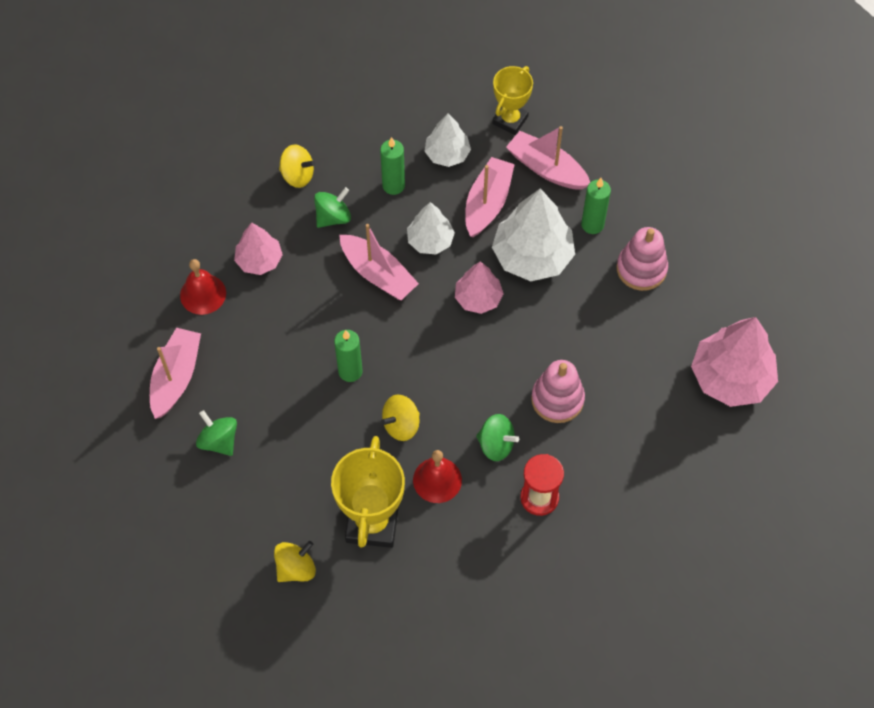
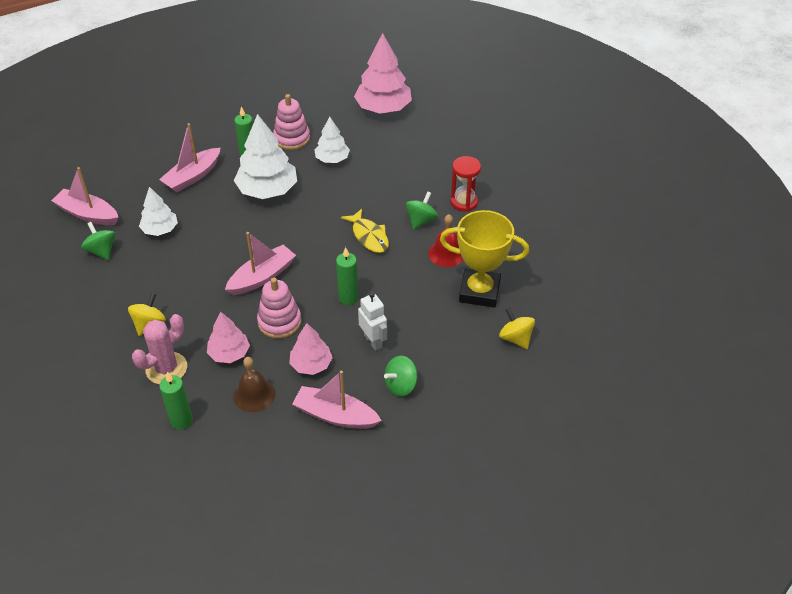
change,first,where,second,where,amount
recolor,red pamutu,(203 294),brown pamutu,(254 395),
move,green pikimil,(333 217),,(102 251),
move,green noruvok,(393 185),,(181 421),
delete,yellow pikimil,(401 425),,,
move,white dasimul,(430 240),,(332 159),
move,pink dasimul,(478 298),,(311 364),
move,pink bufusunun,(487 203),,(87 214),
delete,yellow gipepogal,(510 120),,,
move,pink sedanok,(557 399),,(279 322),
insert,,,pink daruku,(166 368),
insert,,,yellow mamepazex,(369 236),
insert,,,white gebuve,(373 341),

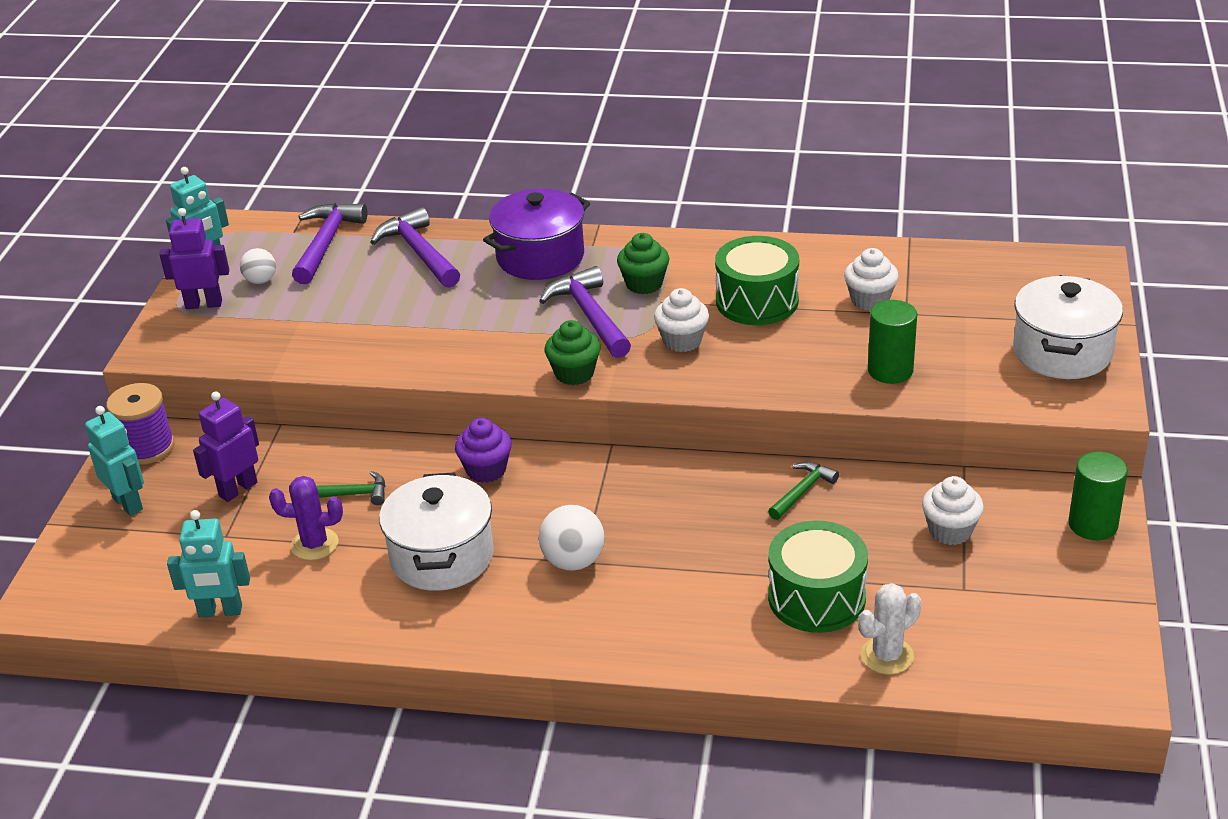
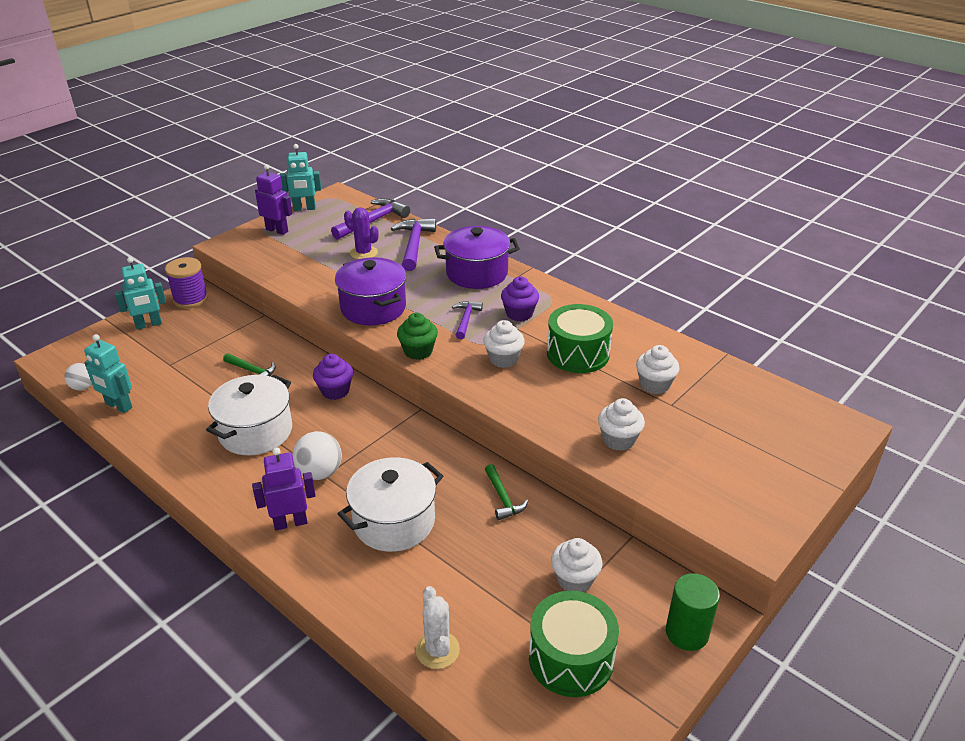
change,first,where,second,where,amount
rotate,turquoise gebuve,(128 503),,(148 325),75 degrees clockwise
move,purple gebuve,(238 489),,(290 522),
move,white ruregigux,(261 280),,(83 387),
move,purple daruku,(314 544),,(363 253),
resize,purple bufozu,(589 316),,(466 320),x0.59
recolor,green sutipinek,(644 284),purple sutipinek,(519 314),
rotate,green bufozu,(802 491),,(503 498),90 degrees clockwise
move,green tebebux,(816 597),,(571 658),
rotate,white daruku,(887 656),,(437 650),75 degrees clockwise
replace,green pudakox,(890 370),white sutipinek,(618 440),
move,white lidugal,(1062 352),,(394 521),
insert,,,purple lidugal,(373 308),

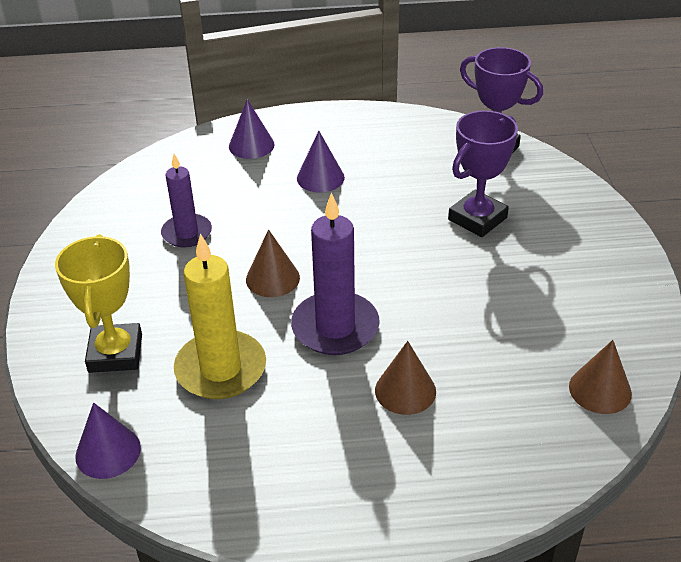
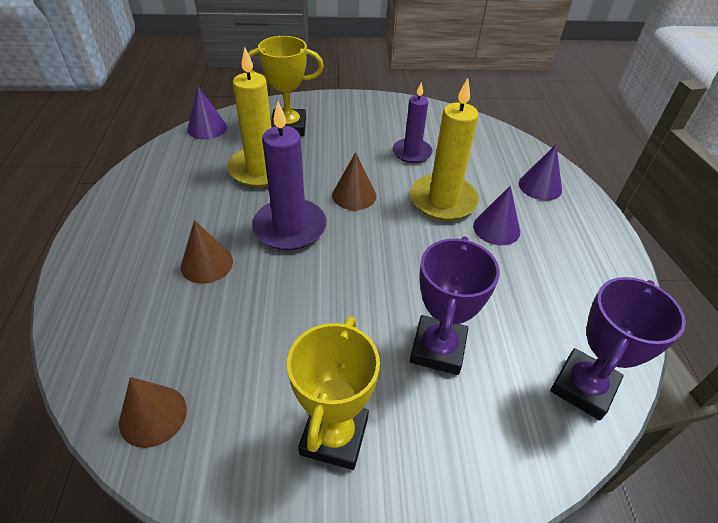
change,first,where,second,where,amount
rotate,purple gipepogal,(477 219),,(438 349),60 degrees clockwise
insert,,,yellow gipepogal,(334 436),
insert,,,yellow noruvok,(443 200),

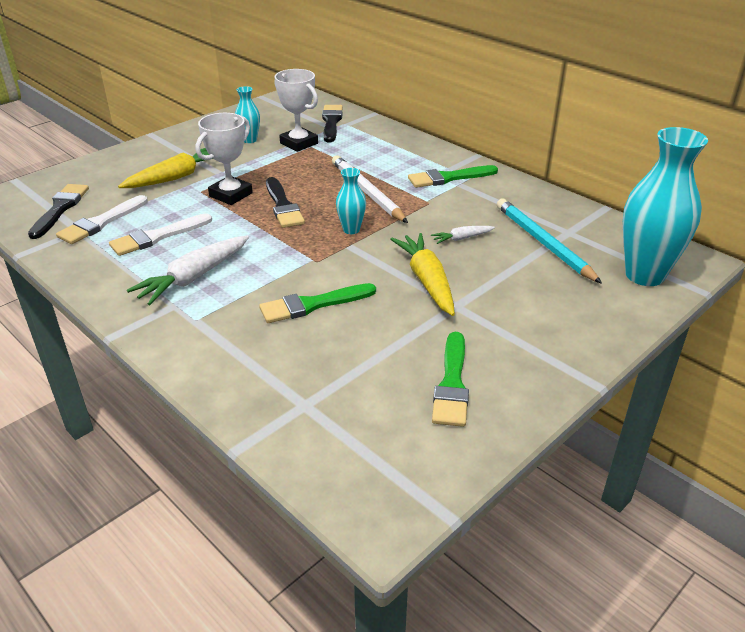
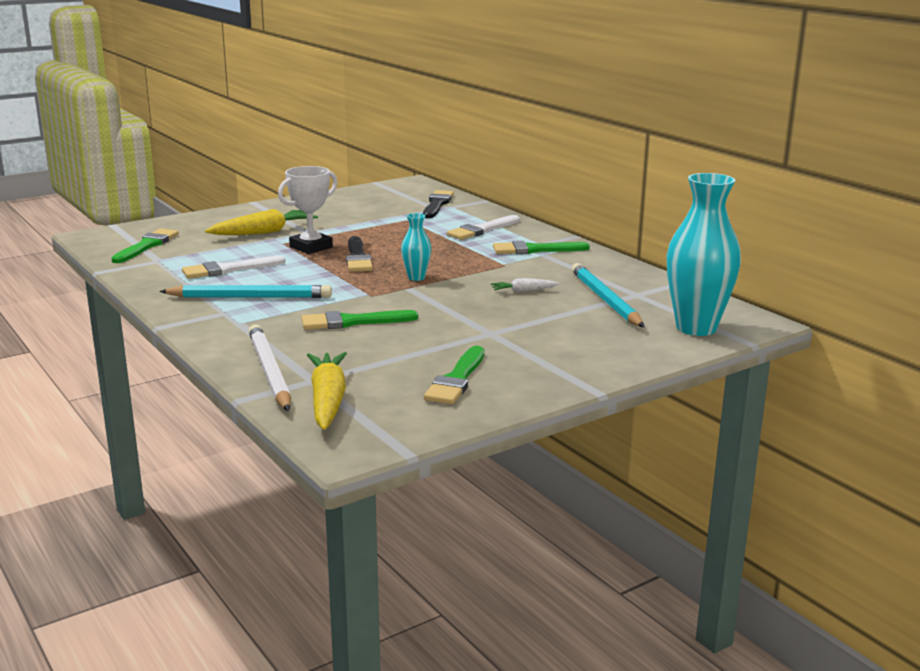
change,first,where,second,where,amount
recolor,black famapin,(60 209),green famapin,(147 246),
move,white famapin,(101 223),,(482 230),
replace,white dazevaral,(193 277),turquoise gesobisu,(250 297),
delete,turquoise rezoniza,(250 140),,,
delete,white gipepogal,(299 143),,,
move,white gesobisu,(367 192),,(269 371),
move,yellow dazevaral,(427 281),,(328 400),

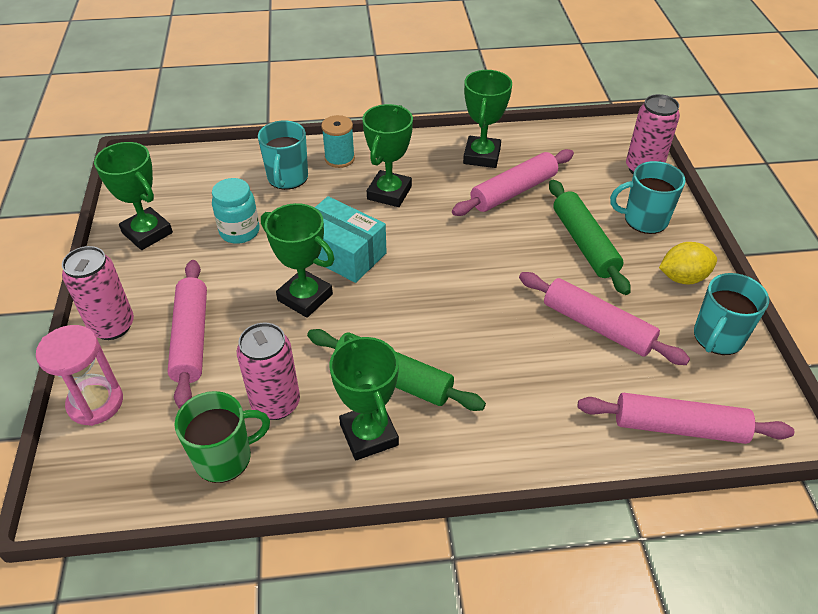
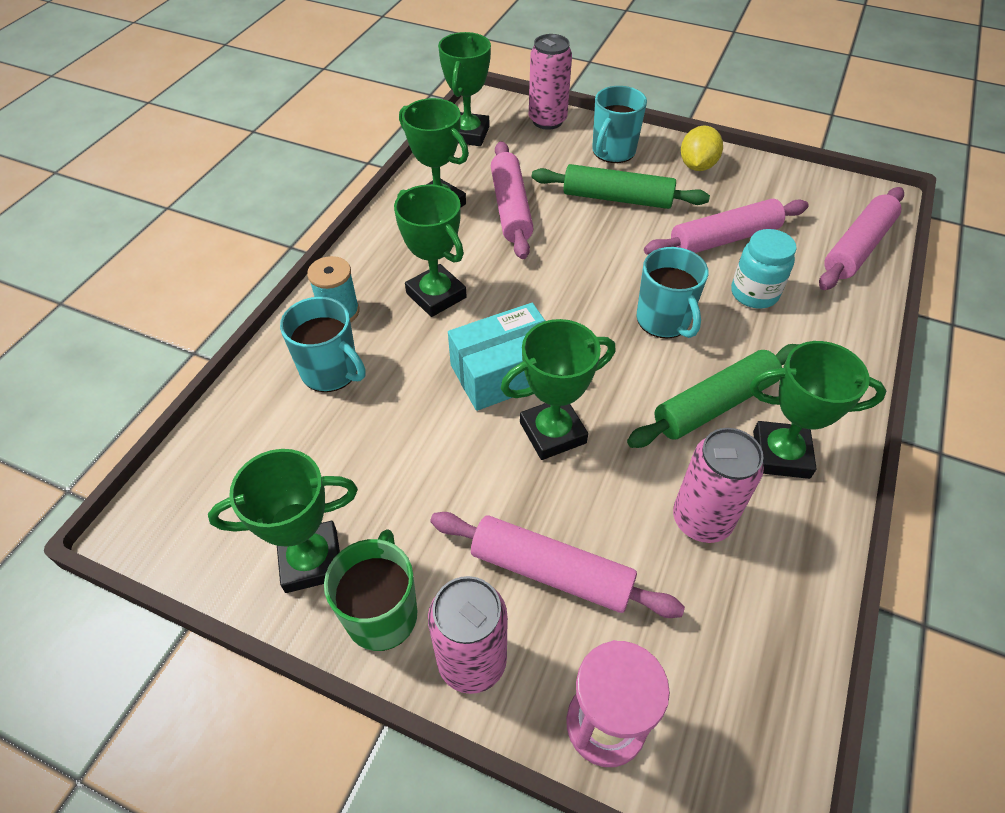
change,first,where,second,where,amount
move,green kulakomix,(224 458),,(382 614),
move,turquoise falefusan,(239 231),,(754 293),
move,turquoise kulakomix,(717 337),,(663 320),
insert,,,green gipepogal,(468 134),

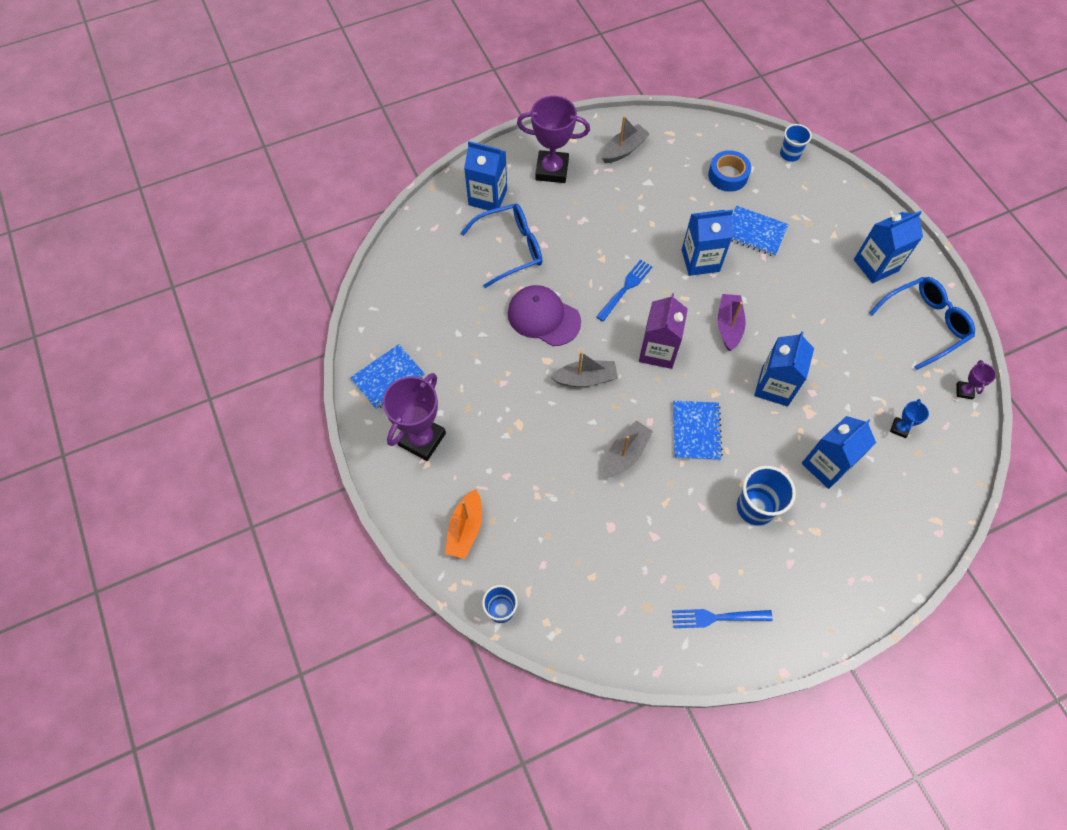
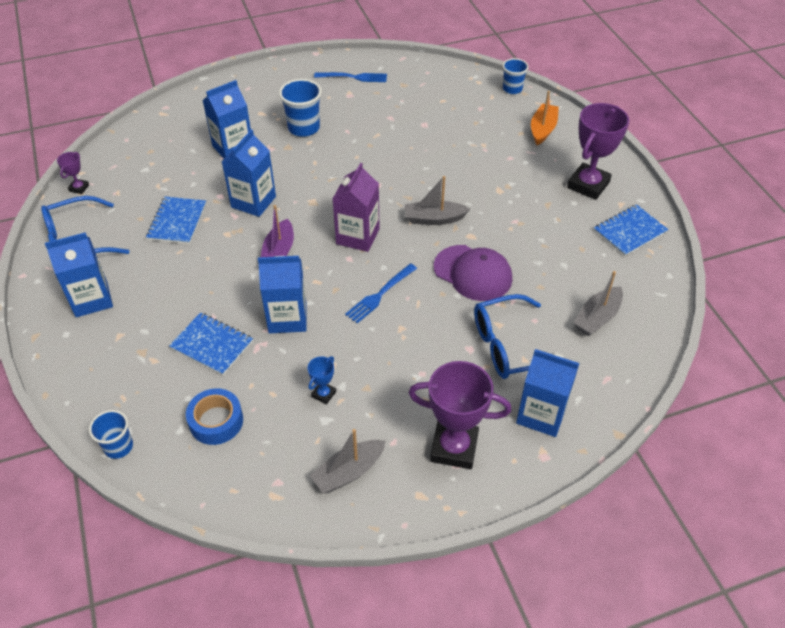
change,first,where,second,where,amount
move,grey bufusunun,(625 454),,(597 317),
move,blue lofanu,(696 431),,(177 221),
move,blue gipepogal,(899 428),,(323 394),

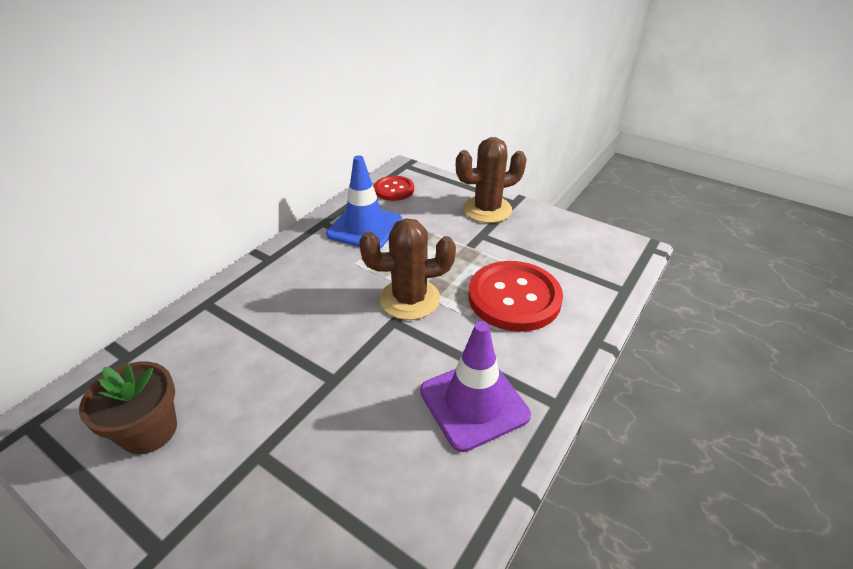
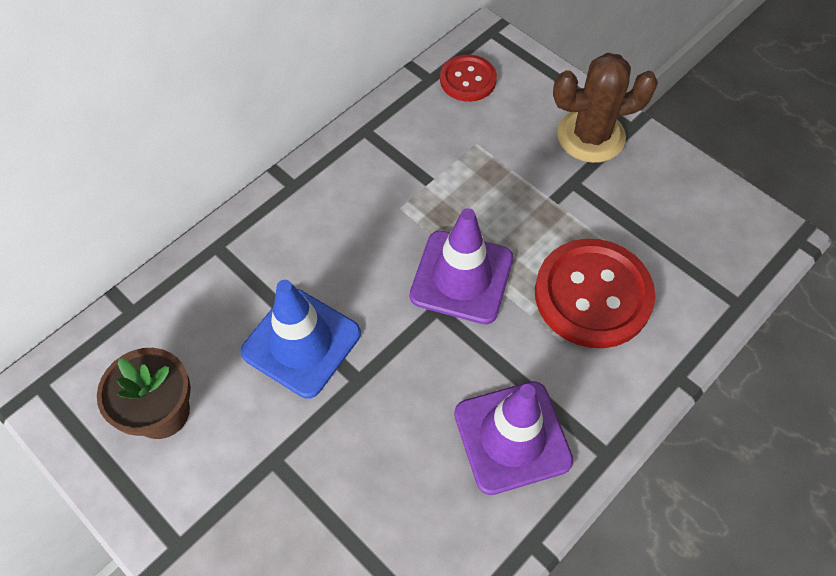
change,first,where,second,where,amount
move,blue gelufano,(365 227),,(301 342),
replace,brown daruku,(409 299),purple gelufano,(461 277),

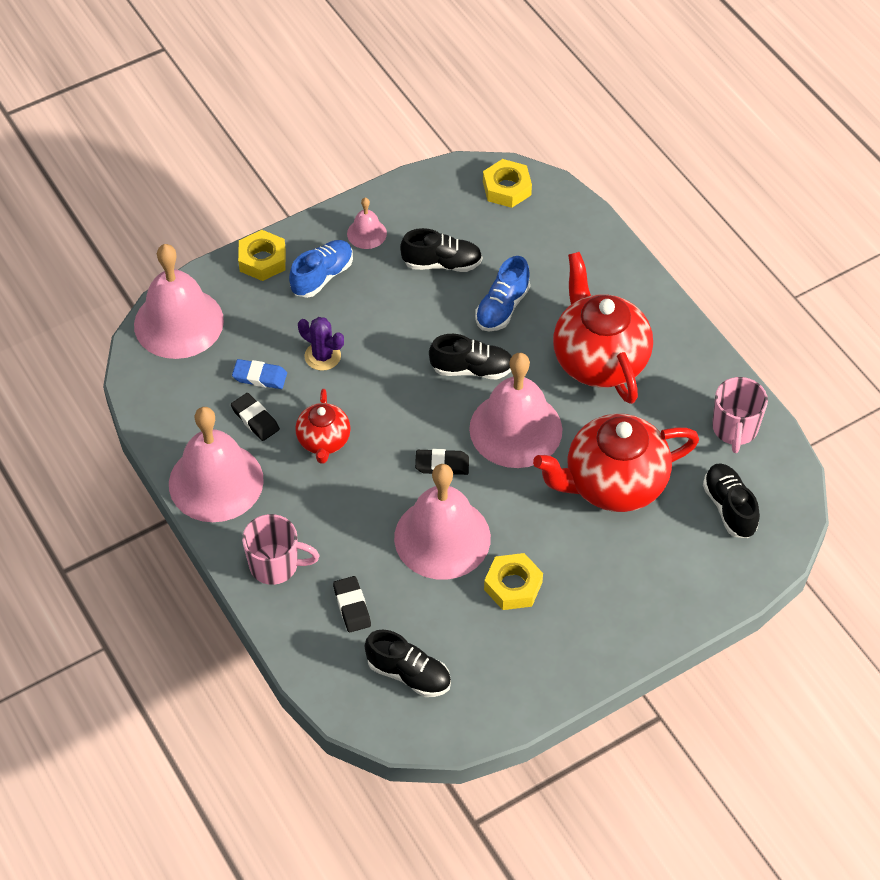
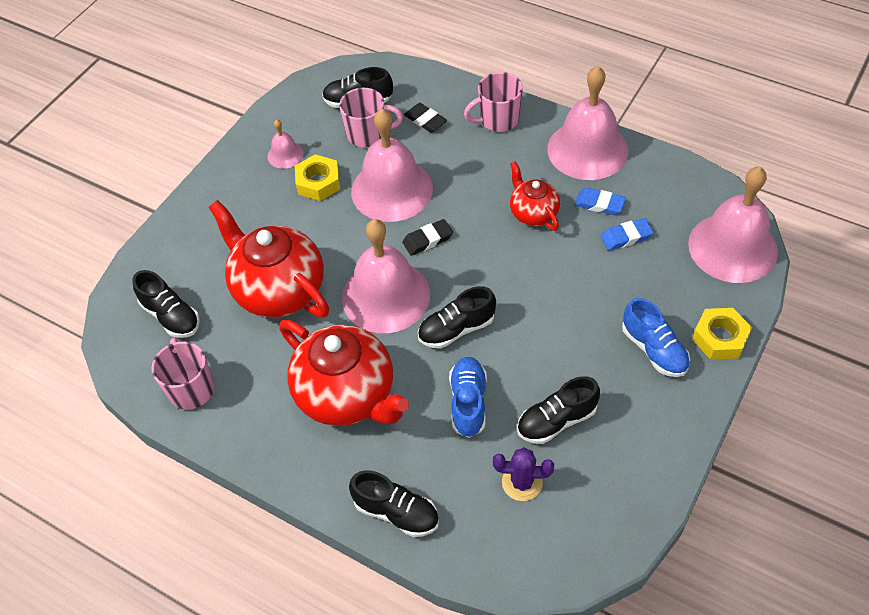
change,first,where,second,where,amount
recolor,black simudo,(255 419),blue simudo,(599 204),
rotate,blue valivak,(322 276),,(654 349),45 degrees counterclockwise
move,purple daruku,(322 356),,(522 482),
move,pink pamutu,(366 233),,(285 155),
delete,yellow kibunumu,(507 188),,,
rotate,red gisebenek,(613 484),,(278 290),90 degrees counterclockwise
insert,,,pink kulakomix,(368 134),
insert,,,black valivak,(396 512),

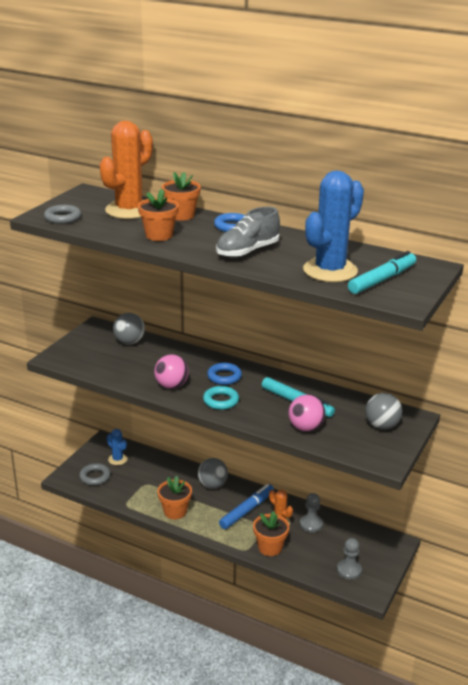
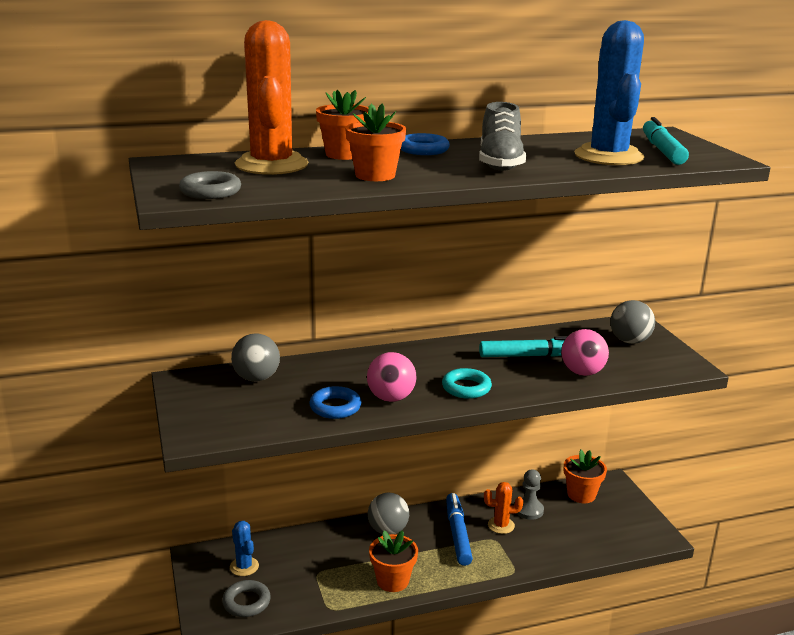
change,first,where,second,where,amount
rotate,blue daruku,(117 459),,(244 566),60 degrees clockwise
move,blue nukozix,(224 377),,(335 407),
move,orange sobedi,(270 547),,(581 495),
delete,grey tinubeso,(349 570),,,

